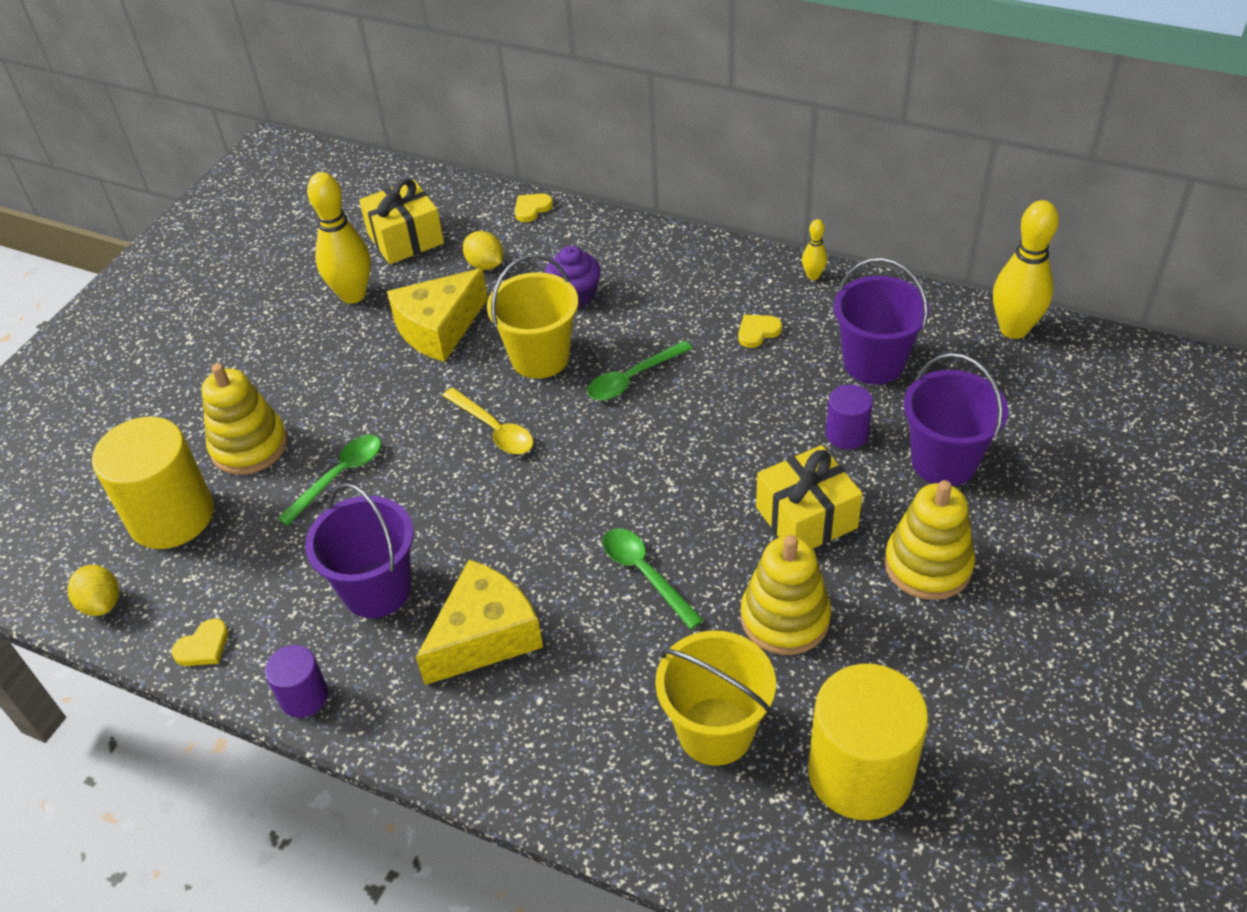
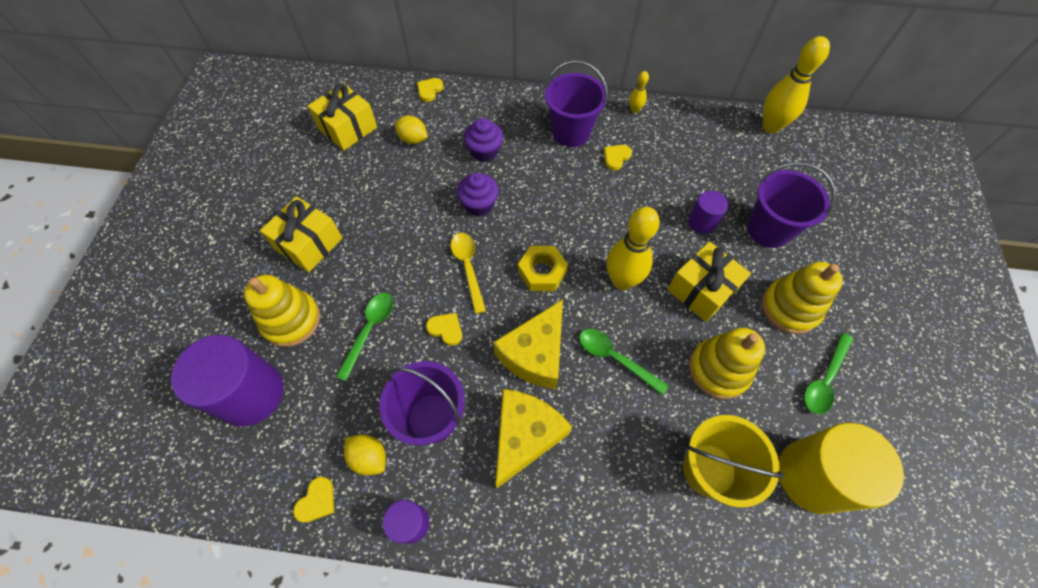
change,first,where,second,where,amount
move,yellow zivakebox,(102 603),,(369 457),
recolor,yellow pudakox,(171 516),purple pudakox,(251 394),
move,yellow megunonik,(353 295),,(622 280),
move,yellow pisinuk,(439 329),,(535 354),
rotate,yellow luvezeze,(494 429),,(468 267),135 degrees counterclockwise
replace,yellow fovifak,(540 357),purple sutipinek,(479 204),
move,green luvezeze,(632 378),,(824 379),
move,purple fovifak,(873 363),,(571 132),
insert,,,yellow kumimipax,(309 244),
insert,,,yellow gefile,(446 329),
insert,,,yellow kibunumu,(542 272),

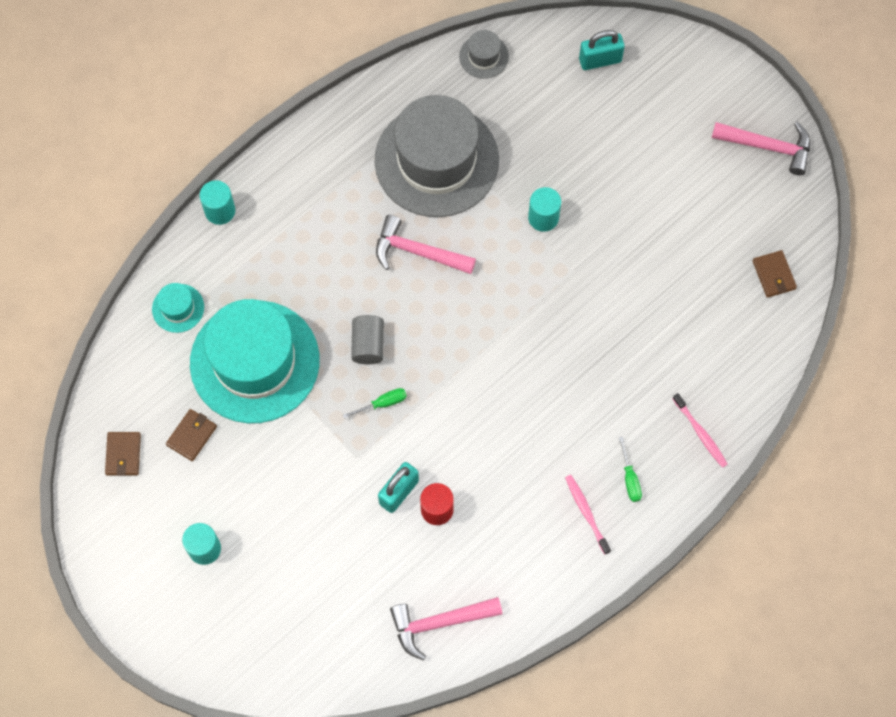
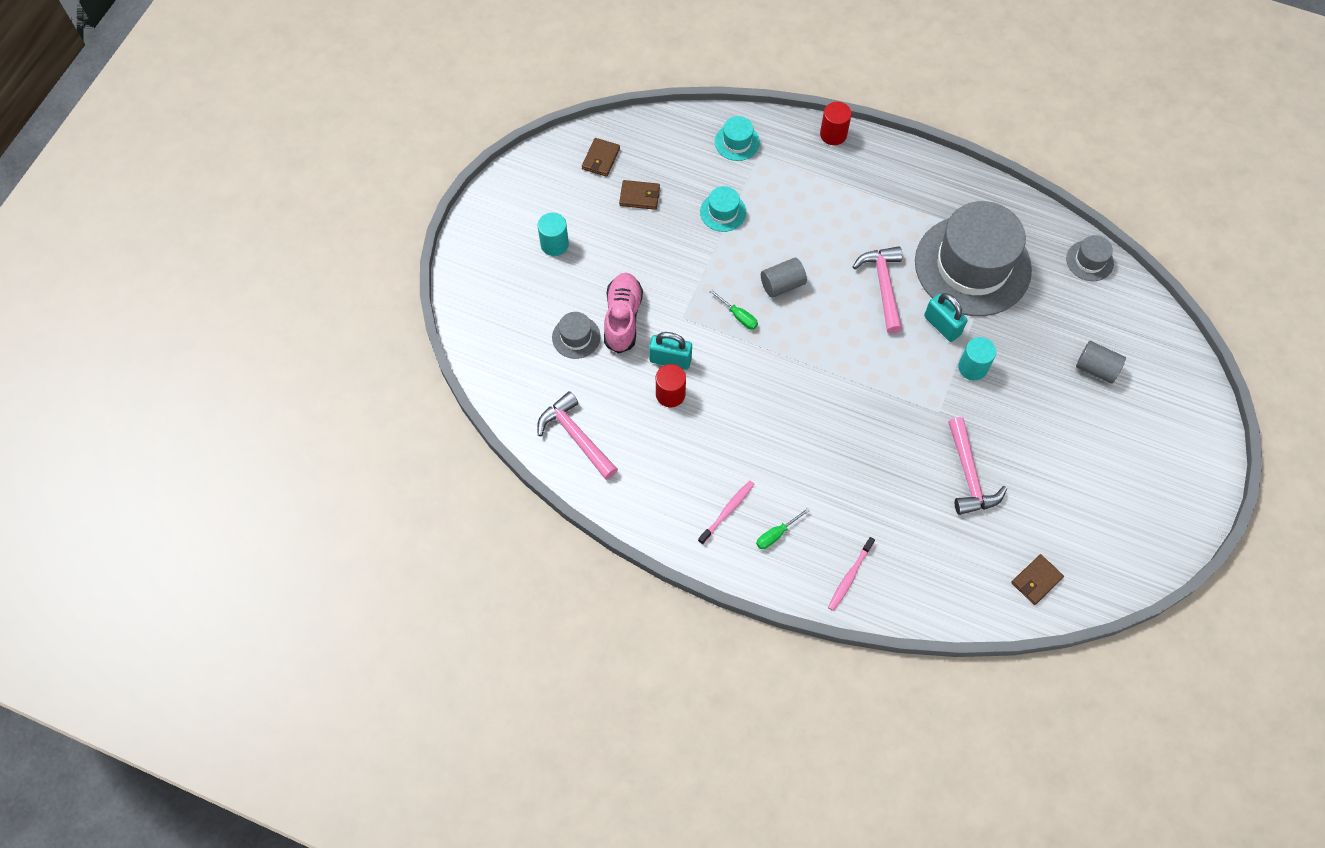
change,first,where,second,where,amount
rotate,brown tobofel,(123 454),,(601 159),45 degrees counterclockwise
resize,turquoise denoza,(255 361),,(723 212),x0.41
recolor,turquoise pudakox,(220 211),red pudakox,(833 134),
move,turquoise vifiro,(600 60),,(942 325),
move,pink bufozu,(768 147),,(969 475),
insert,,,grey denoza,(576 337),
insert,,,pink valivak,(622 318),
insert,,,grey pudakox,(1096 368),

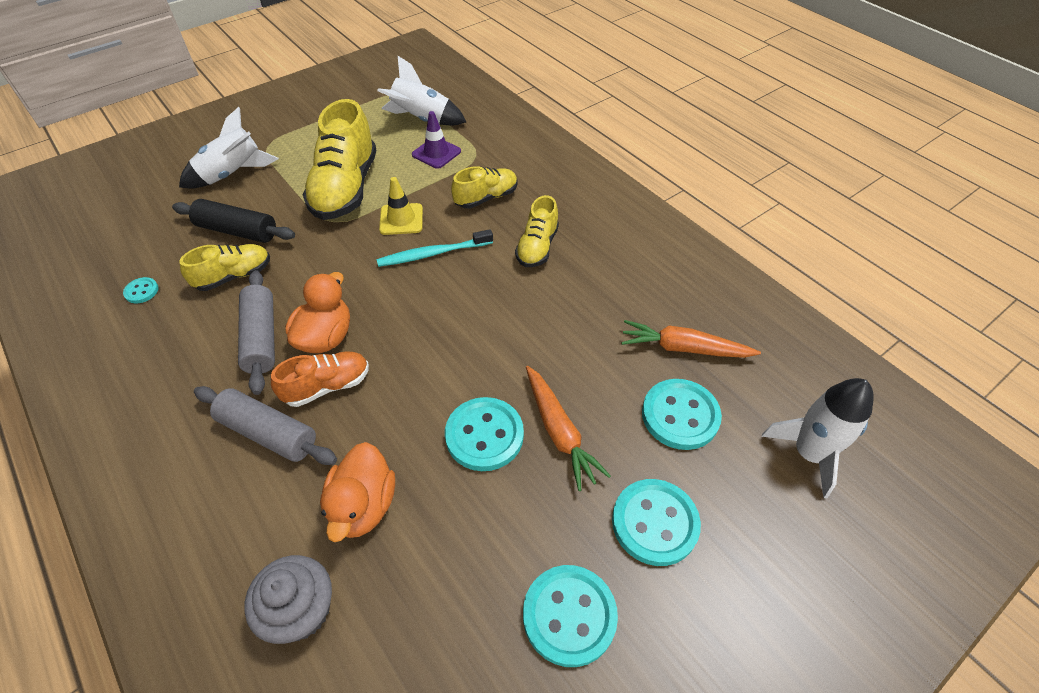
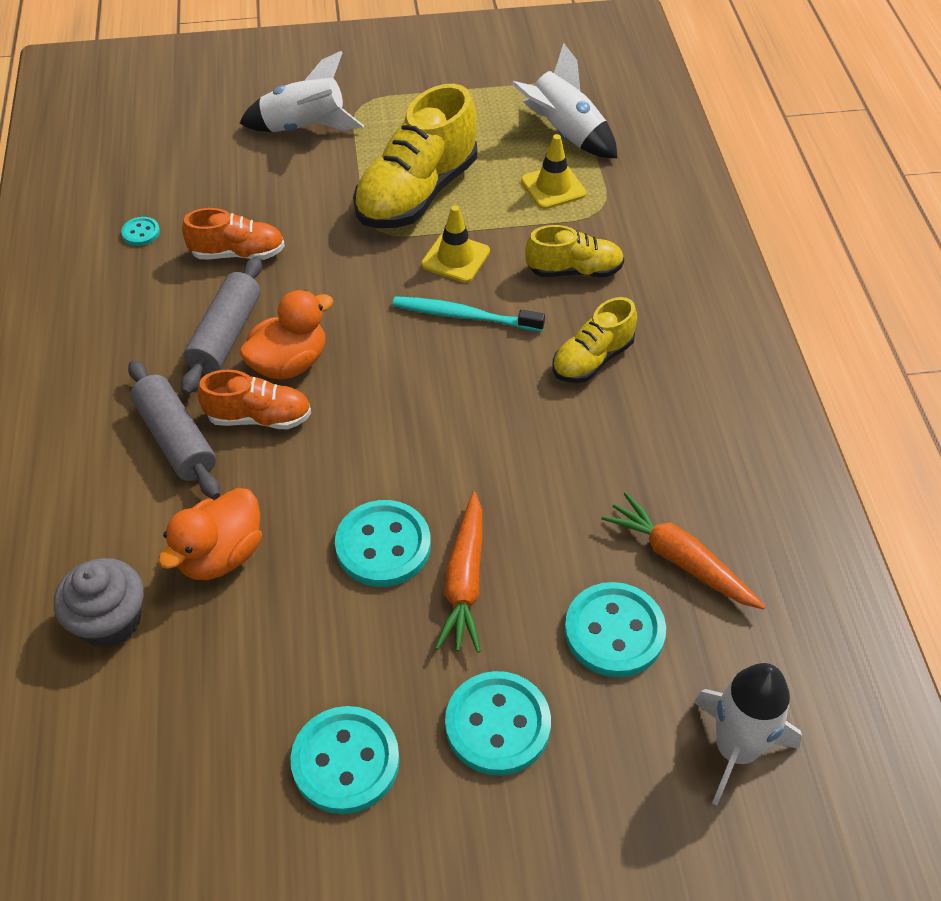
change,first,where,second,where,amount
delete,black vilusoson,(237 231),,,
recolor,yellow valivak,(234 276),orange valivak,(238 253),
recolor,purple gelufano,(436 153),yellow gelufano,(553 187),

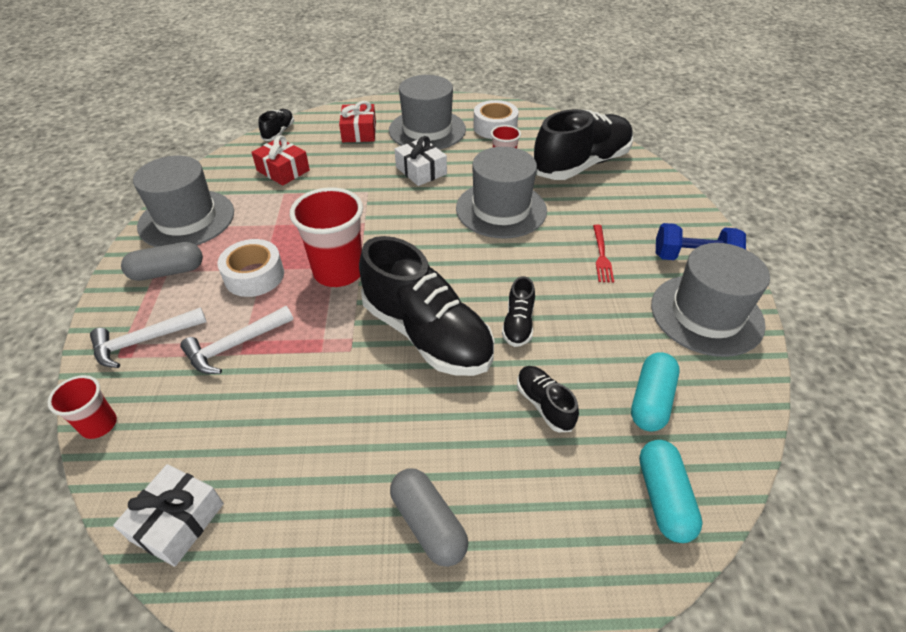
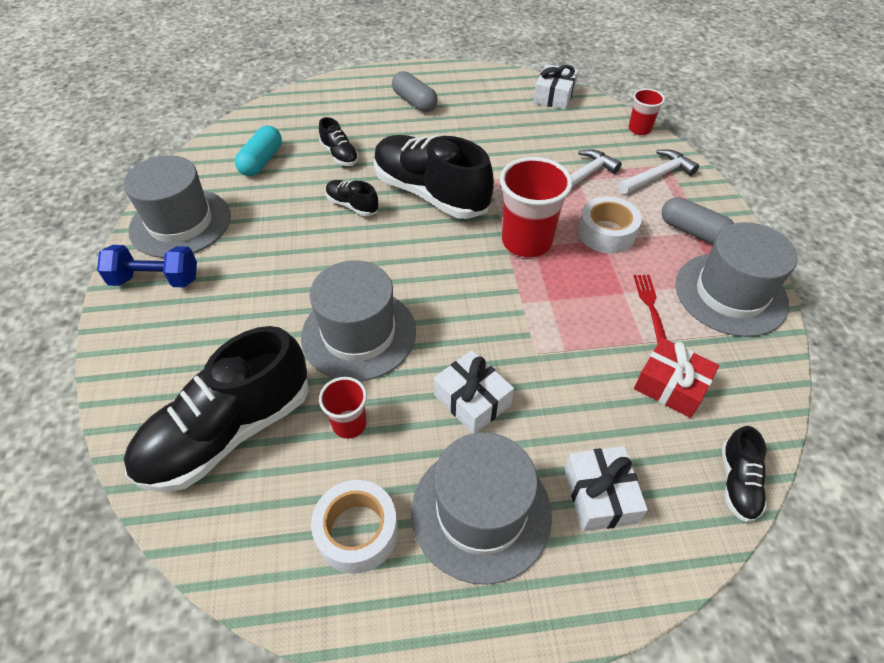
change,first,where,second,where,amount
rotate,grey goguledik,(167 272),,(693 232),60 degrees clockwise
recolor,red kumimipax,(359 132),white kumimipax,(600 495),
rotate,black valivak,(518 324),,(352 205),60 degrees counterclockwise
move,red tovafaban,(602 256),,(650 307),
delete,turquoise goguledik,(663 498),,,

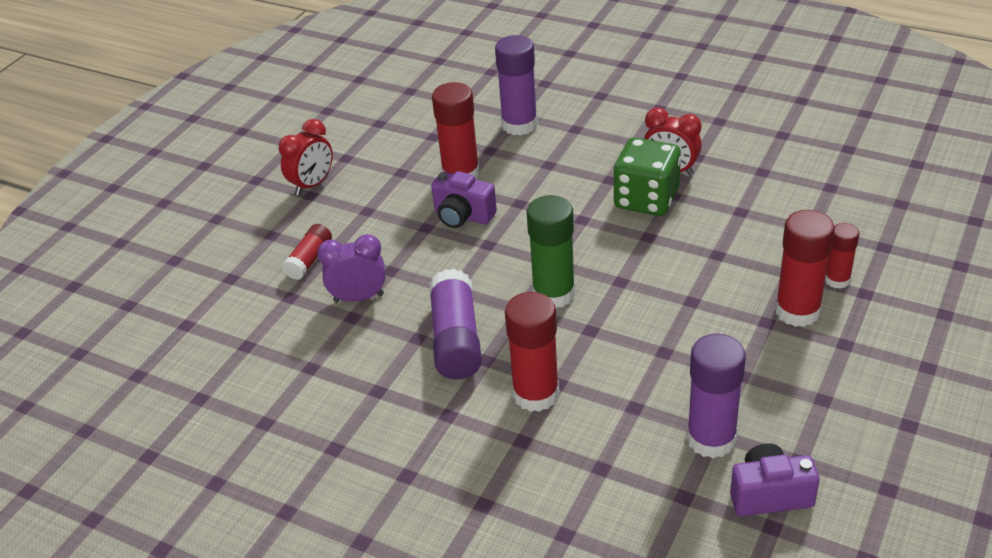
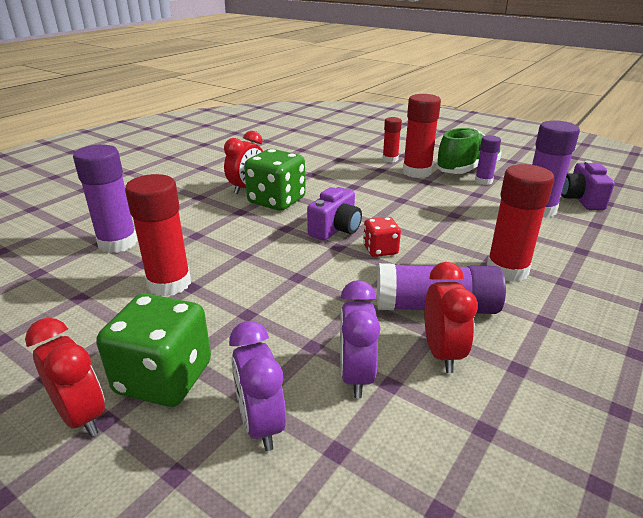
change,first,where,second,where,amount
replace,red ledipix,(309 260),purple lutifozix,(261 424),
move,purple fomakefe,(463 216),,(335 229),
replace,green ledipix,(553 294),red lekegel,(380 250),
insert,,,green lekegel,(164 378),
insert,,,red lutifozix,(442 353),
insert,,,green valivak,(467 169),
insert,,,purple ledipix,(483 181),

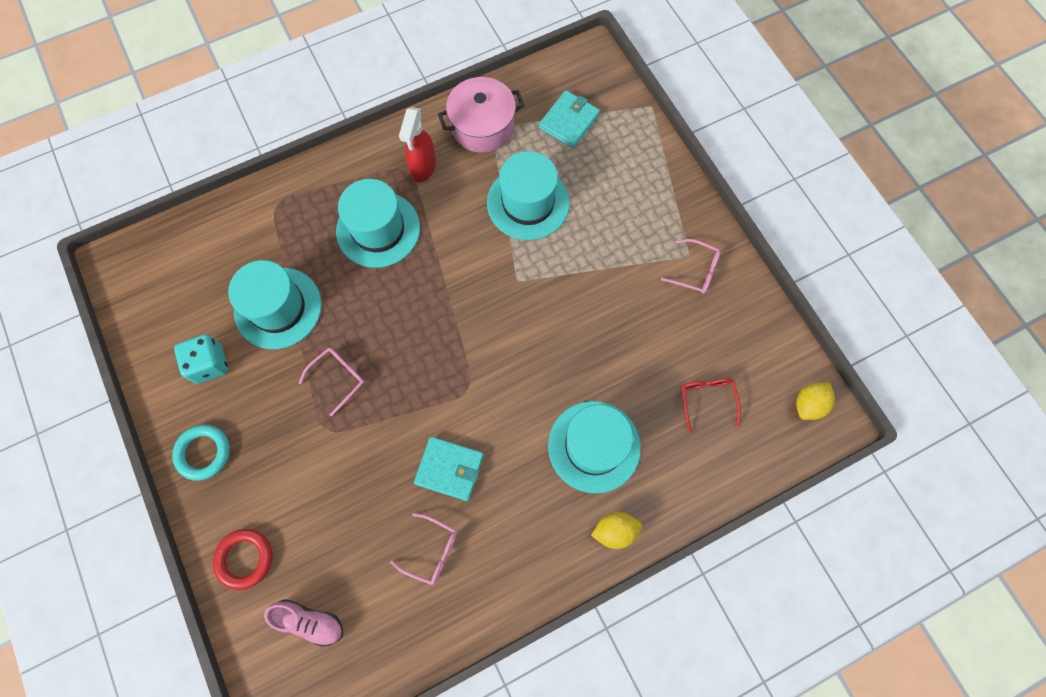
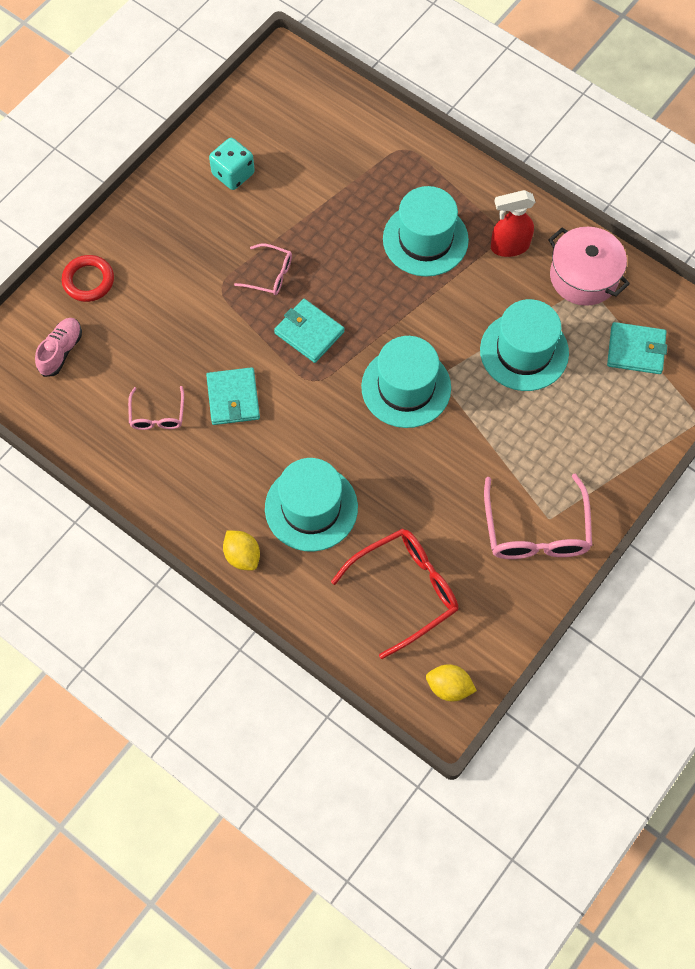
change,first,where,second,where,amount
delete,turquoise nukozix,(203 453),,,
move,turquoise denoza,(278 308),,(406 387),
rotate,pink valivak,(310 621),,(61 351),150 degrees counterclockwise
resize,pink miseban,(695 271),,(536 531),x1.81
resize,red miseban,(707 400),,(406 590),x1.81
insert,,,turquoise tobofel,(309 332),

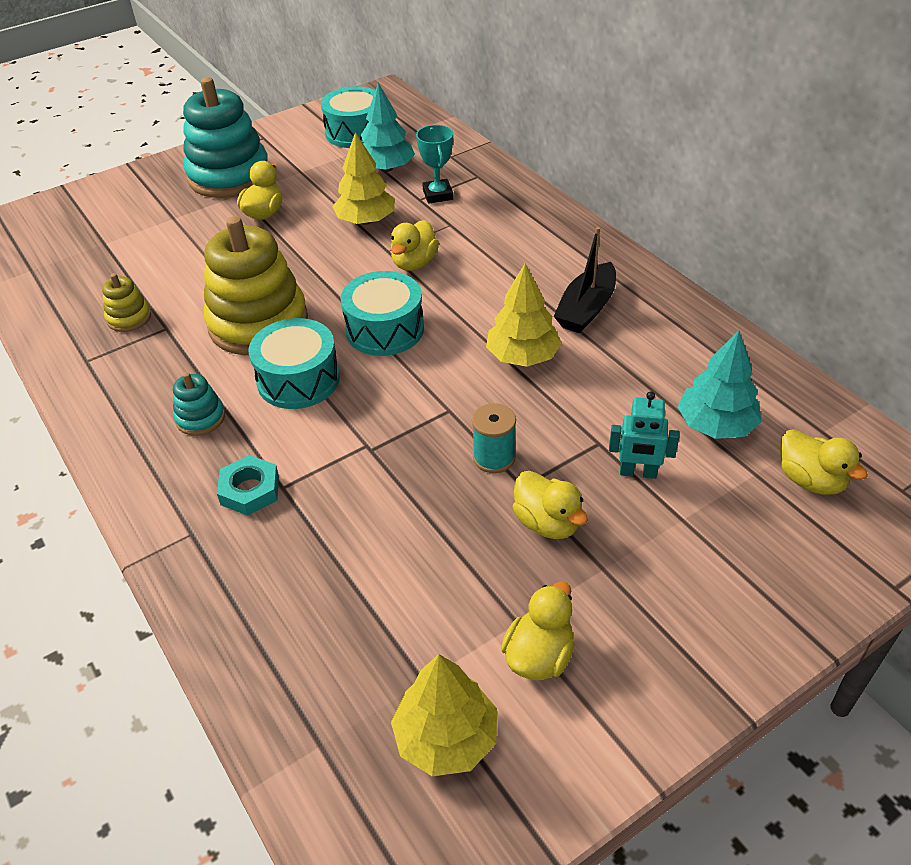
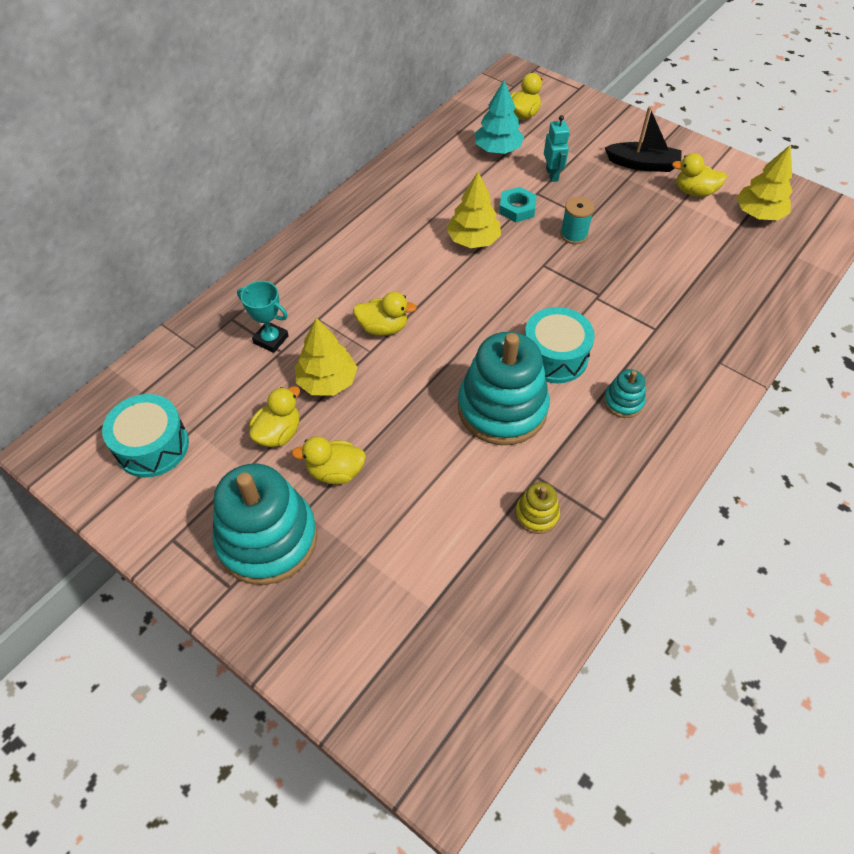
change,first,where,second,where,amount
recolor,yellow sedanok,(258 323),turquoise sedanok,(502 408),
move,turquoise kibunumu,(250 490),,(517 208),
delete,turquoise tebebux,(385 329),,,
delete,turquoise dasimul,(386 168),,,
rotate,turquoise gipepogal,(438 195),,(271 339),60 degrees clockwise
move,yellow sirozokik,(547 523),,(278 433),
move,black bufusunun,(586 308),,(642 164),

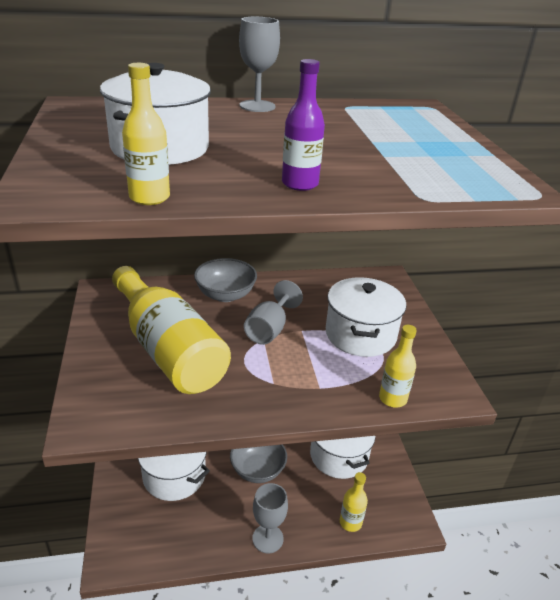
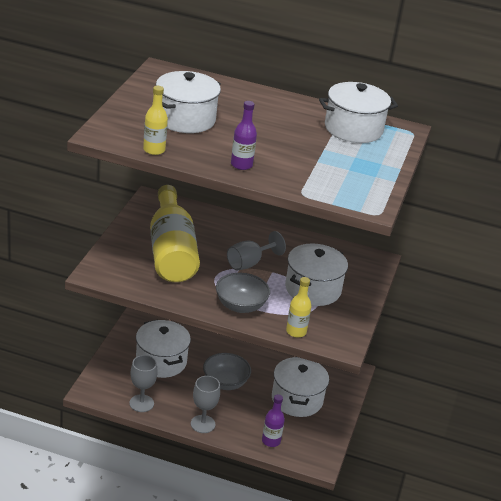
change,first,where,second,where,amount
move,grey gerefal,(225 295),,(240 306),
move,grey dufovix,(257 106),,(141 403),
recolor,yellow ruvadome,(350 522),purple ruvadome,(271 441),
insert,,,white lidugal,(353 129),

